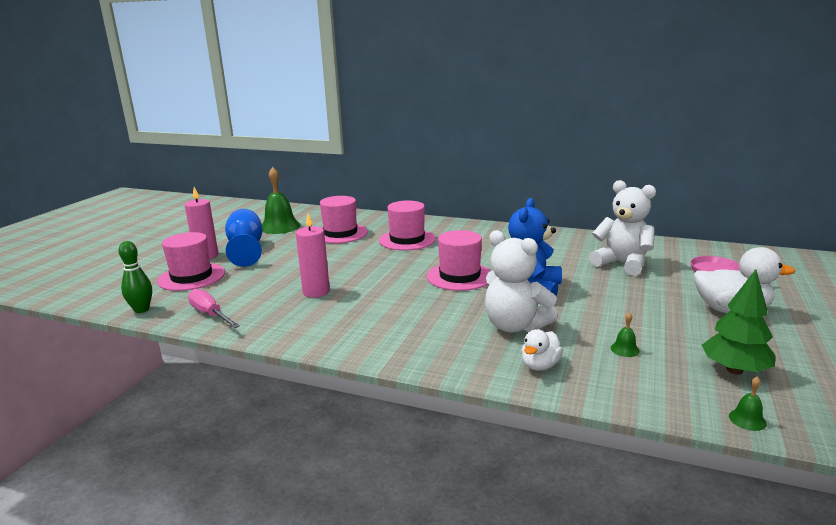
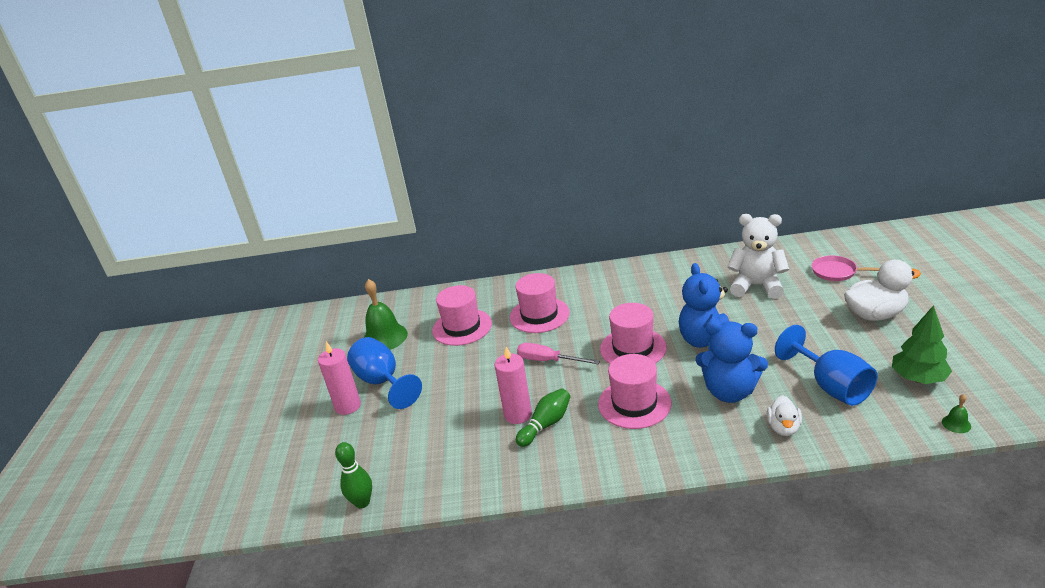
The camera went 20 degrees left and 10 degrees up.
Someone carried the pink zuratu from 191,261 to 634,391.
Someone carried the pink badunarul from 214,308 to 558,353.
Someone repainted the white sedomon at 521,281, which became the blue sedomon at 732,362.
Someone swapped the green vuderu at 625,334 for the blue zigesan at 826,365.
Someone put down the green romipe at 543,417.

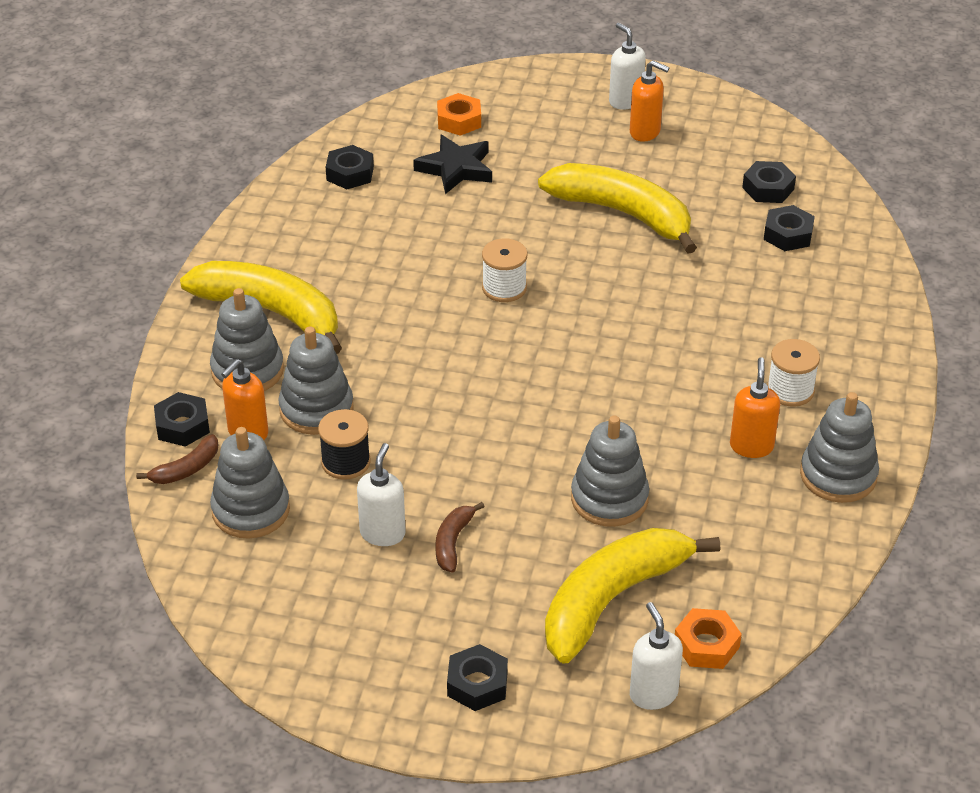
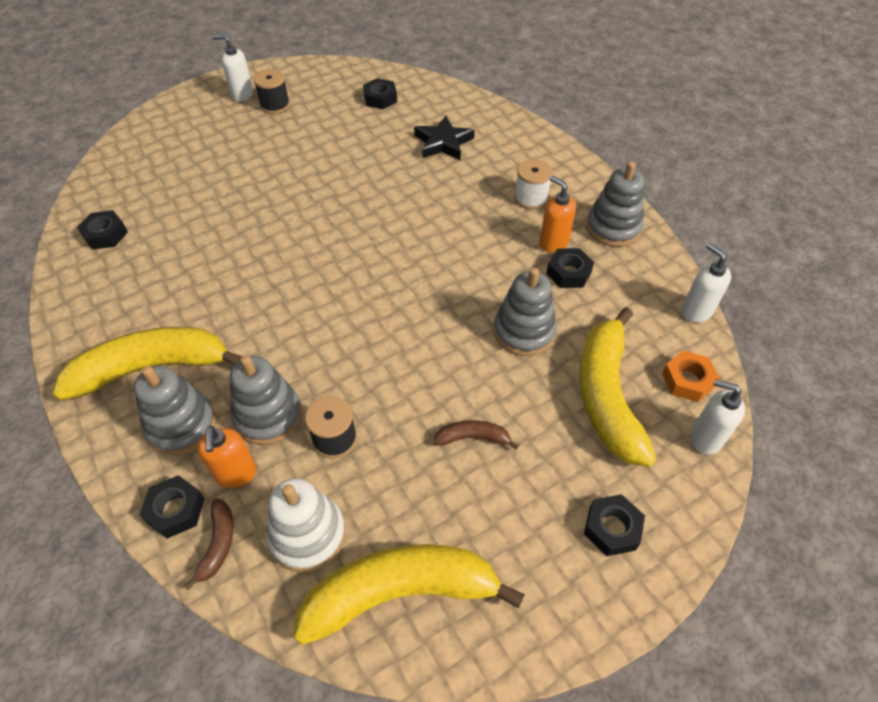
The camera went 45 degrees left and 10 degrees up.
Someone repainted the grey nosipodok at 250,483, which became the white nosipodok at 306,525.
Someone carried the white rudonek from 381,494 to 706,283.
Someone carried the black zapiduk from 452,164 to 444,138.
Someone rotated the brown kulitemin at 460,537 by 120 degrees clockwise.
Someone took away the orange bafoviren at 459,114.
Someone took away the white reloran at 504,270.
Someone carried the yellow kulitemin from 617,208 to 409,594.
Someone swapped the orange rudonek at 649,101 for the black reloran at 271,91.
Someone carried the black bafoviren from 789,228 to 570,268.

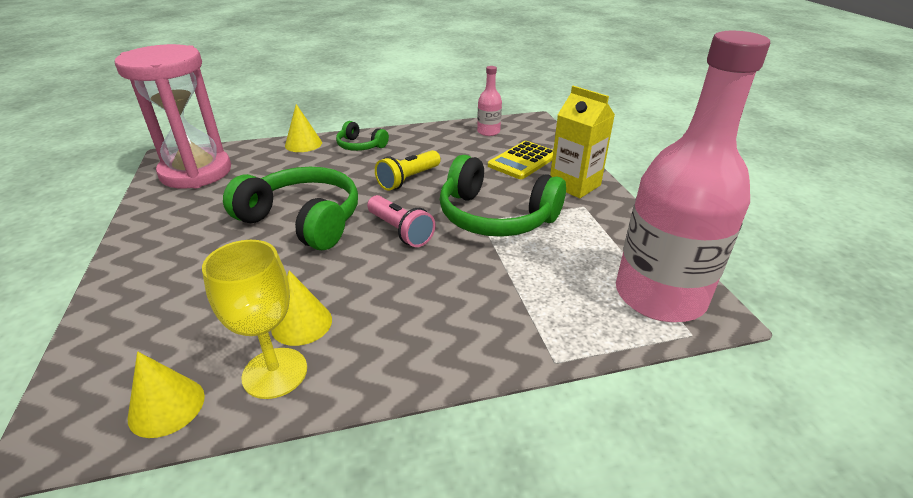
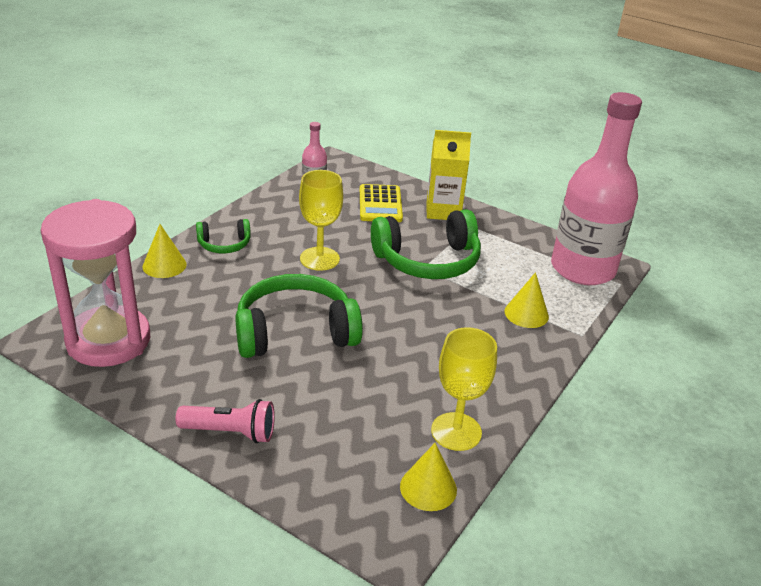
The camera went 45 degrees left and 0 degrees up.
Someone carried the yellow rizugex from 301,308 to 527,300.
Someone carried the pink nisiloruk from 401,221 to 225,421.
Someone swapped the yellow nisiloruk at 408,170 for the yellow zigesan at 321,220.

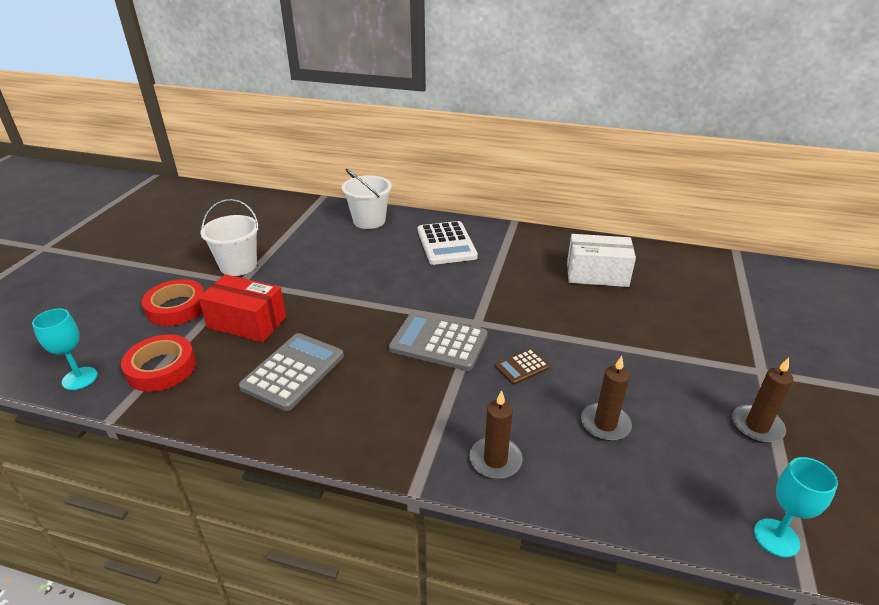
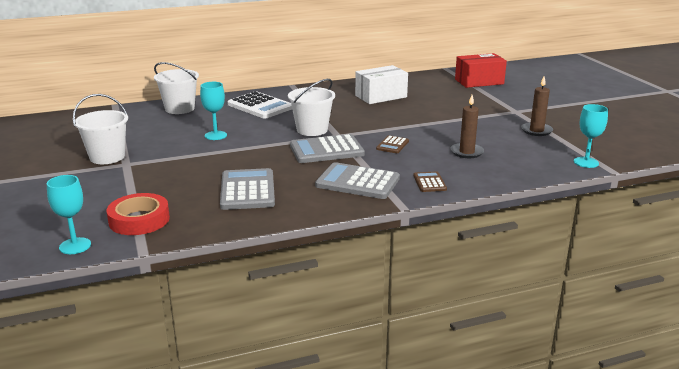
The camera went 35 degrees left and 10 degrees down.
Someone took away the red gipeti at 173,302.
Someone carried the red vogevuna from 242,308 to 481,70.
Someone swapped the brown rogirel at 496,434 for the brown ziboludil at 430,181.
Someone put down the turquoise zigesan at 213,111.
Someone put down the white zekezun at 311,107.
Someone put down the grey ziboludil at 357,180.

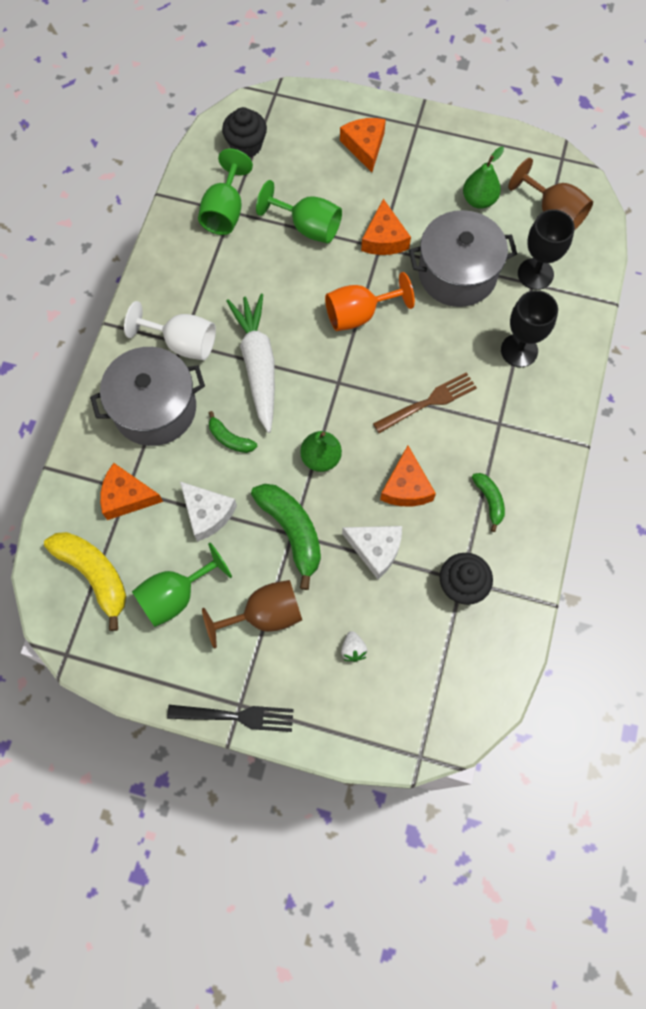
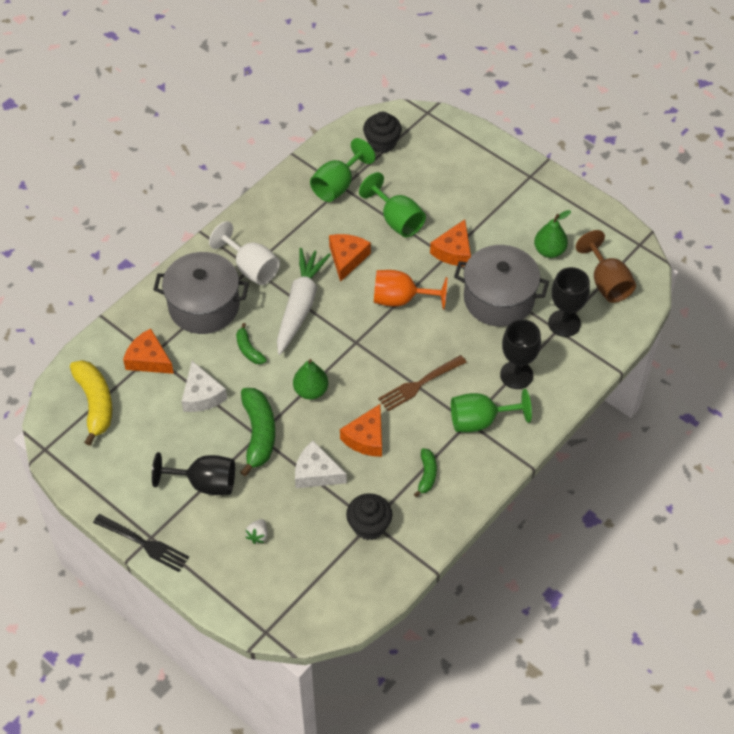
The camera went 25 degrees right and 15 degrees down.
Someone carried the green zigesan from 182,585 to 491,410.
Someone repainted the brown zigesan at 252,614, which became the black zigesan at 193,473.
Someone carried the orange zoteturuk from 363,145 to 350,258.
Someone rotated the white zoteturuk at 372,552 by 150 degrees clockwise.
Someone rotated the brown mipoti at 425,402 by 150 degrees clockwise.

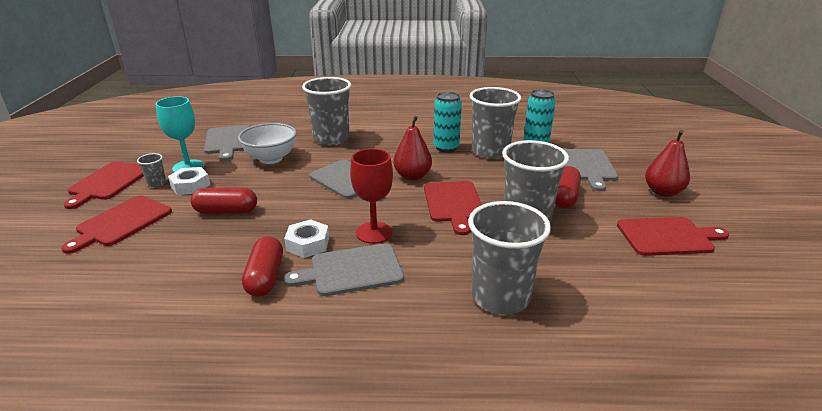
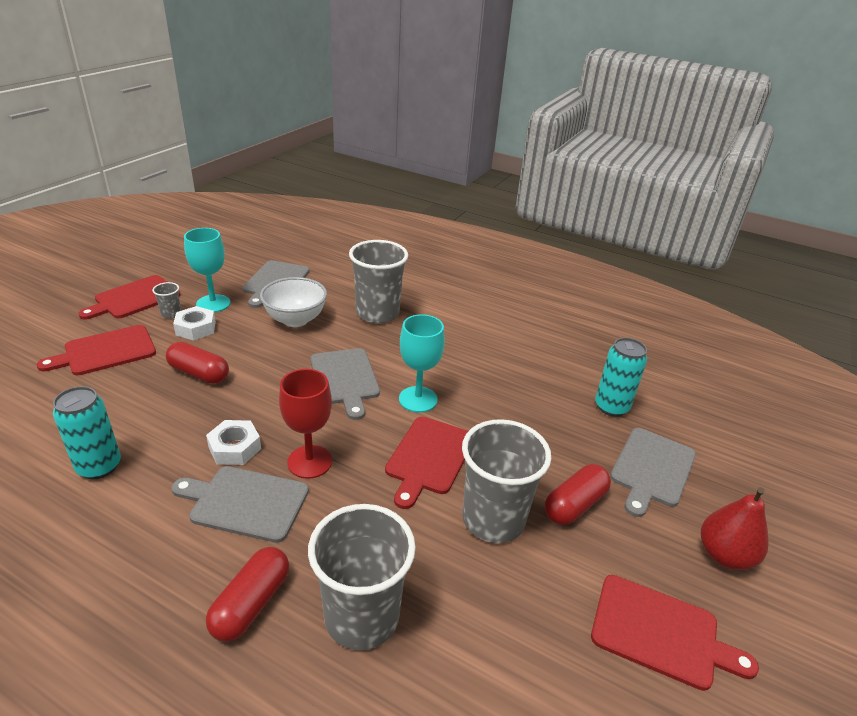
The camera went 25 degrees right and 5 degrees up.
Someone carried the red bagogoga from 262,266 to 247,594.
Someone swapped the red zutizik at 412,148 for the turquoise zigesan at 422,363.
Someone carried the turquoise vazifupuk from 448,122 to 87,432.
Someone took away the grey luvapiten at 495,123.

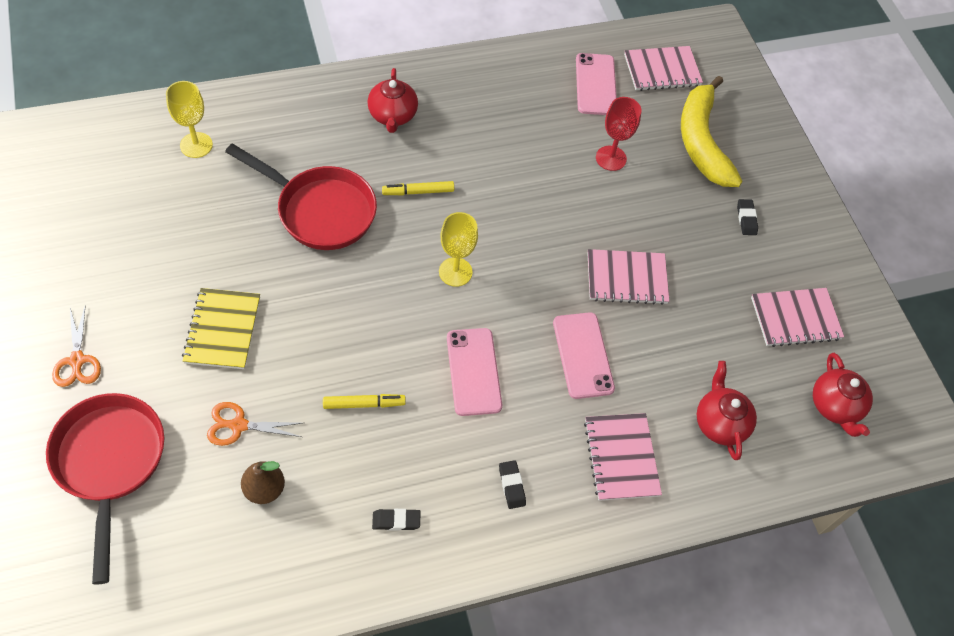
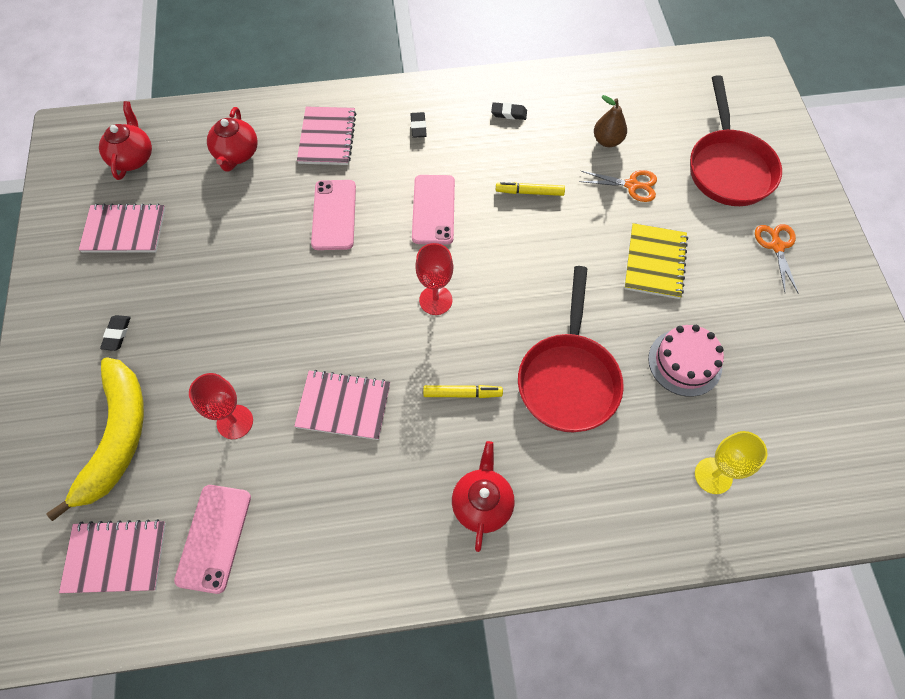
The camera went 165 degrees left and 5 degrees up.
Someone rotated the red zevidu at 301,196 by 120 degrees counterclockwise.
Someone repainted the yellow zigesan at 458,249, which became the red zigesan at 434,279.
Someone carried the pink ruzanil from 628,277 to 342,405.
Someone put down the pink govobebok at 686,361.

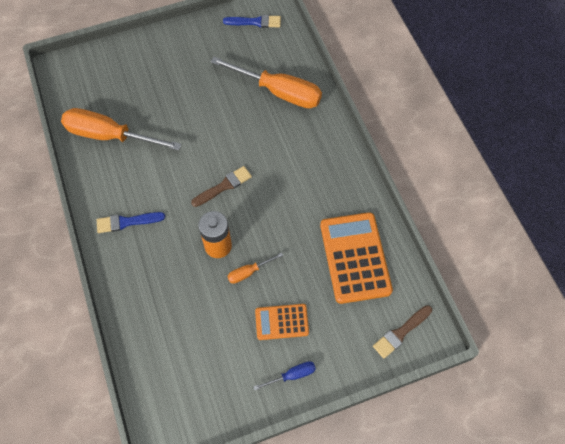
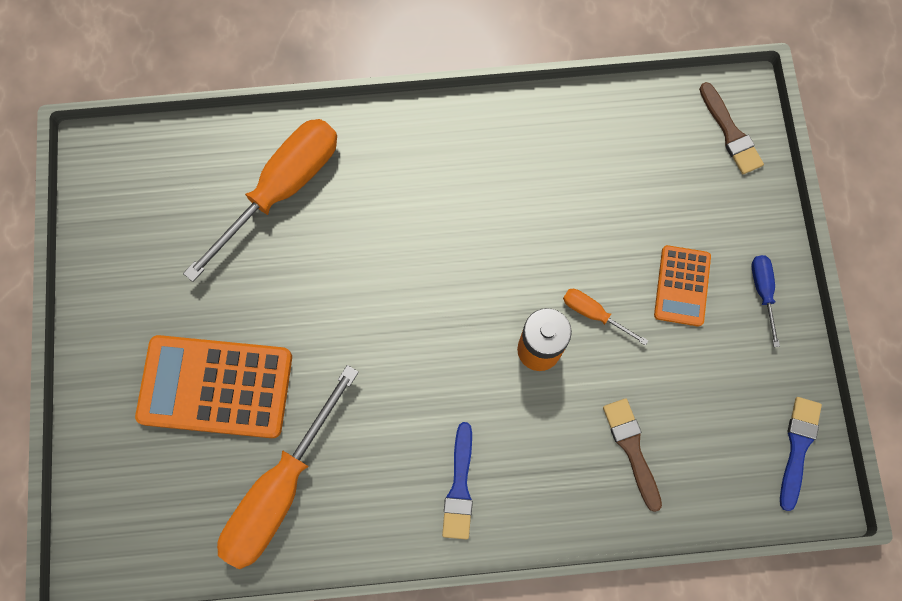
The camera went 75 degrees left and 10 degrees up.
Someone carried the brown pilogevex from 221,186 to 632,455.
Someone carried the blue pilogevex from 252,21 to 801,454.
Someone rotated the orange badunarul at 255,268 by 135 degrees clockwise.
Someone carried the orange ziboludil from 356,258 to 213,386.

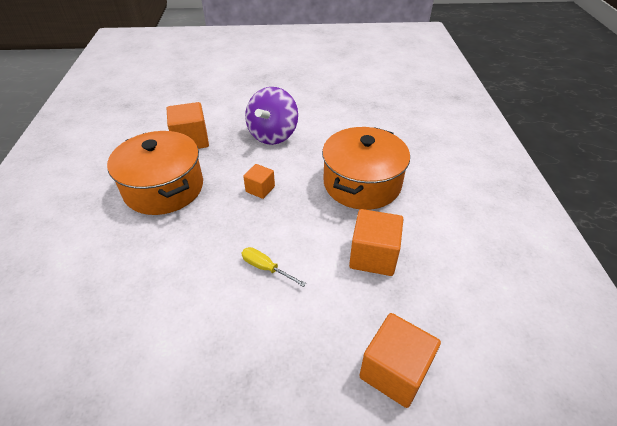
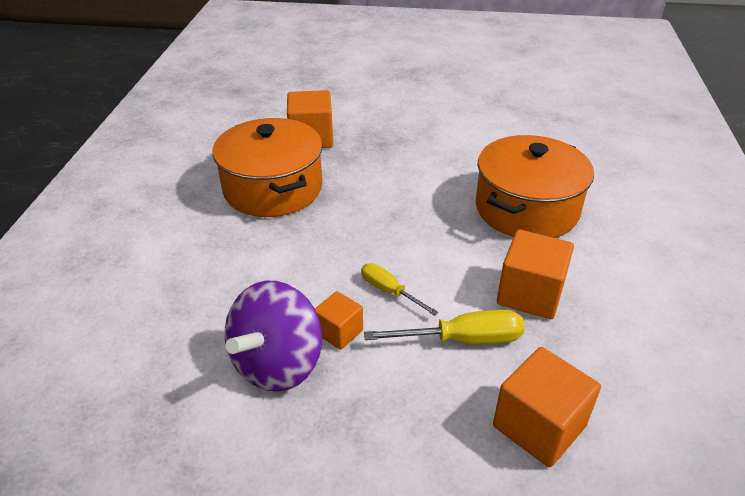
The camera went 10 degrees right and 5 degrees down.
Someone carried the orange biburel from 259,181 to 339,320.
Someone carried the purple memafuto from 271,116 to 273,336.
Someone put down the yellow badunarul at 444,326.

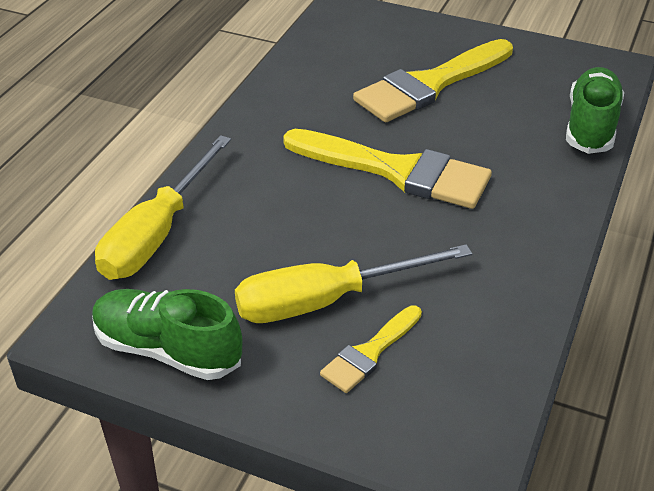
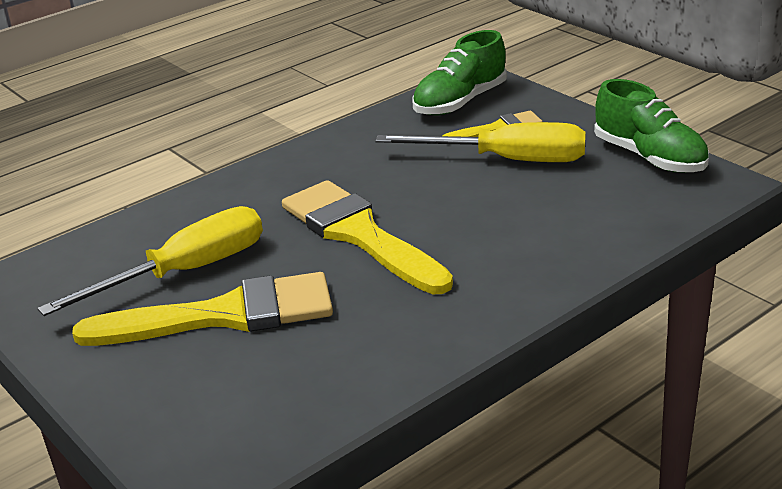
The camera went 150 degrees left and 10 degrees down.
Someone carried the yellow badunarul from 163,207 to 150,261.
Someone carried the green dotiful from 595,110 to 460,73.

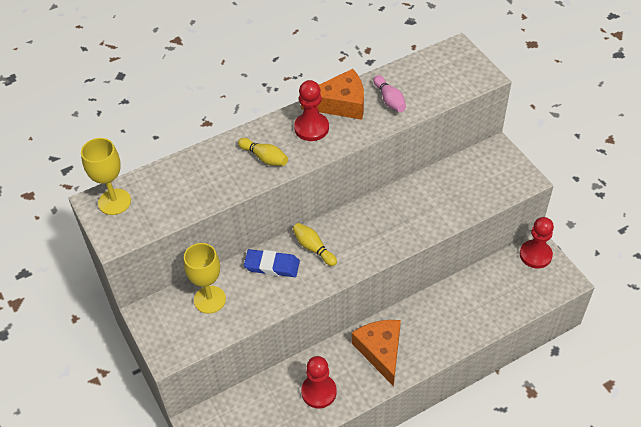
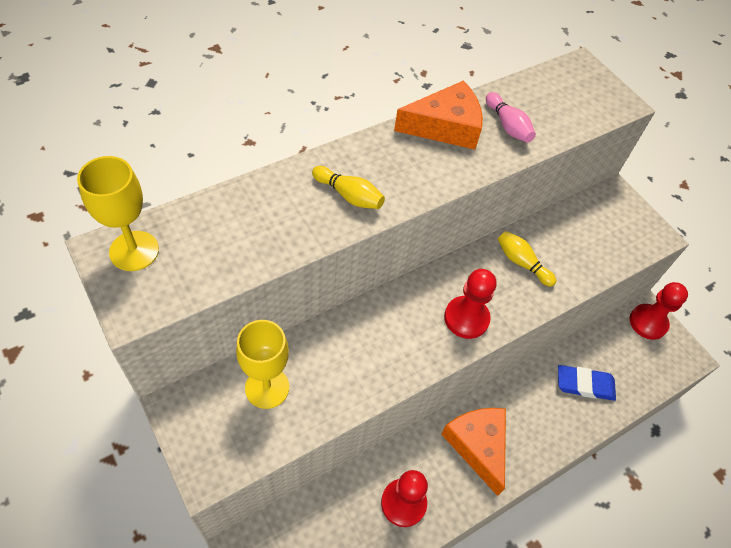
The camera went 10 degrees left and 5 degrees up.
Someone carried the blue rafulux from 272,263 to 587,383.
Someone carried the yellow romipe from 315,244 to 527,259.
Someone carried the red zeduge from 311,110 to 470,304.

